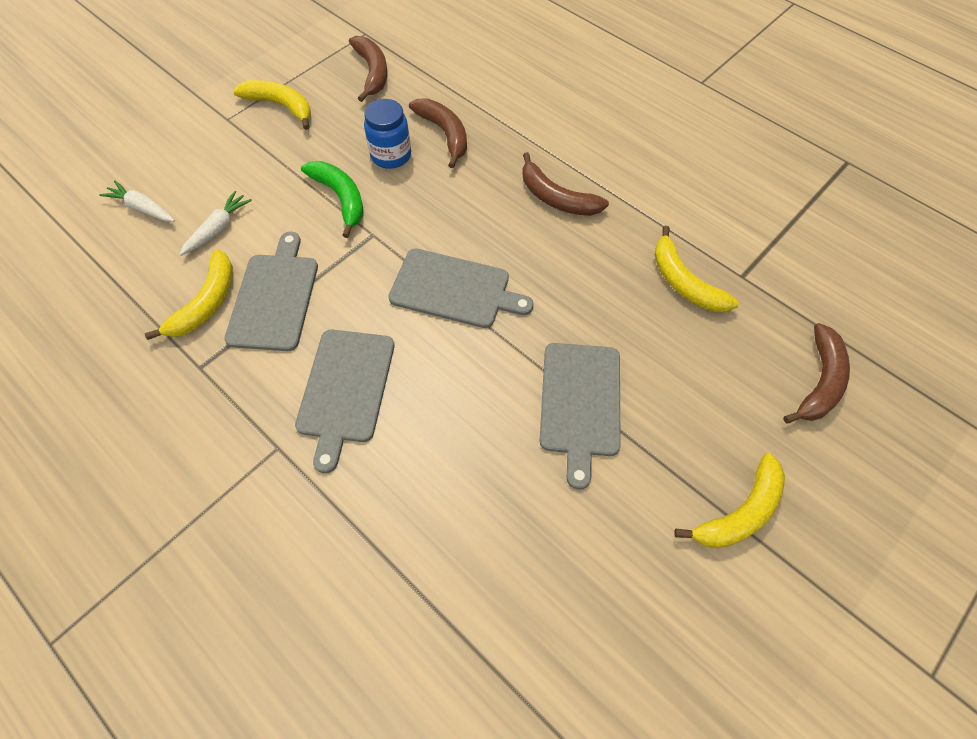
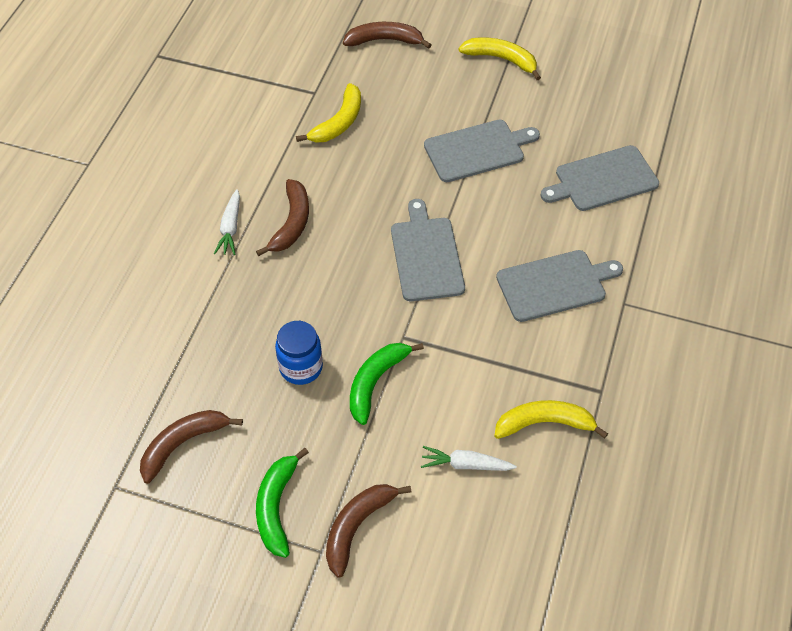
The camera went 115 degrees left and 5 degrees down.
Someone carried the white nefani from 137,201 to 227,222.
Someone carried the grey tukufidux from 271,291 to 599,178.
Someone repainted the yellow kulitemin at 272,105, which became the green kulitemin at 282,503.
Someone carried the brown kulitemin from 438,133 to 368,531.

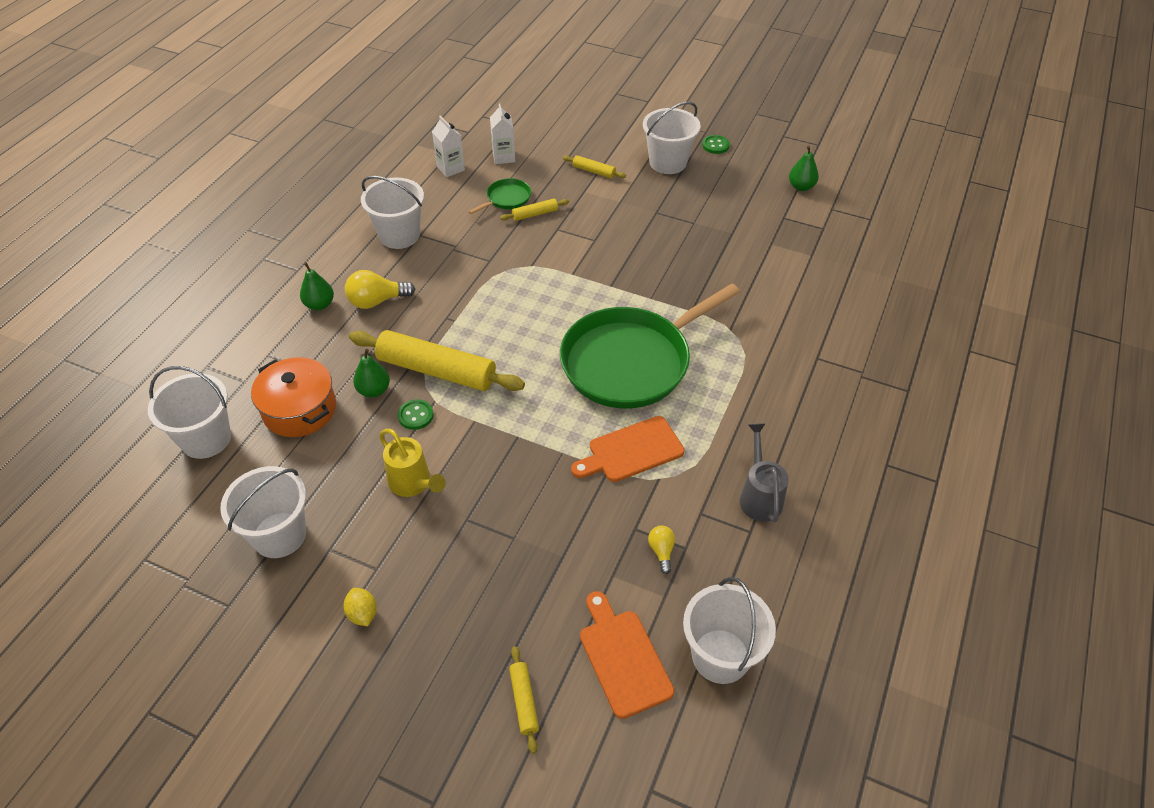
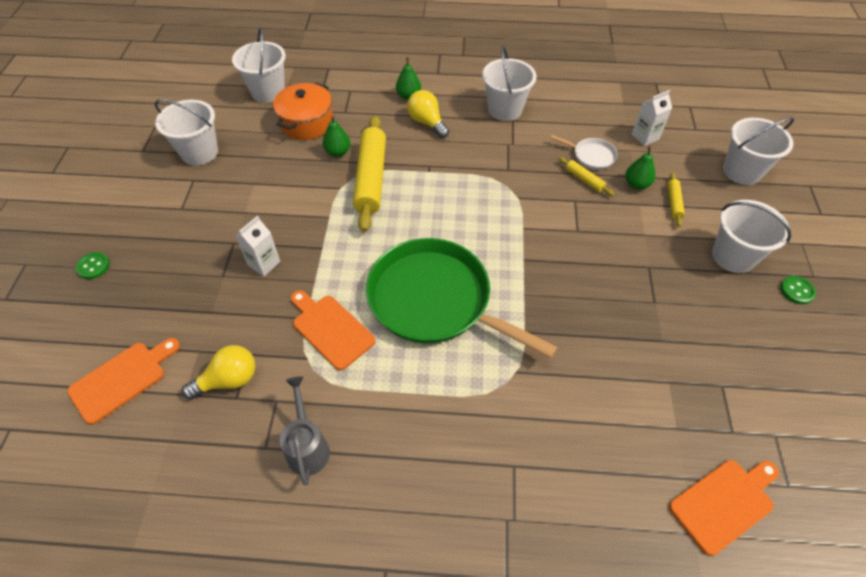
The camera went 70 degrees right and 5 degrees up.
Someone took away the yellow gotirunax at 360,607.
Someone took away the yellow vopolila at 412,462.
Someone carried the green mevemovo from 416,414 to 92,265.
Someone carried the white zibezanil from 448,146 to 258,246.
Someone repainted the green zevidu at 500,196, which became the white zevidu at 584,152.
Someone took away the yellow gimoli at 524,700.
Someone scaled the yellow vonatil at 661,549 by 1.77.
Someone carried the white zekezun from 729,630 to 758,151.
Someone rotated the grey vopolila at 764,472 by 75 degrees counterclockwise.
Someone carried the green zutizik from 804,168 to 640,168.
Someone put down the orange tukufidux at 724,508.

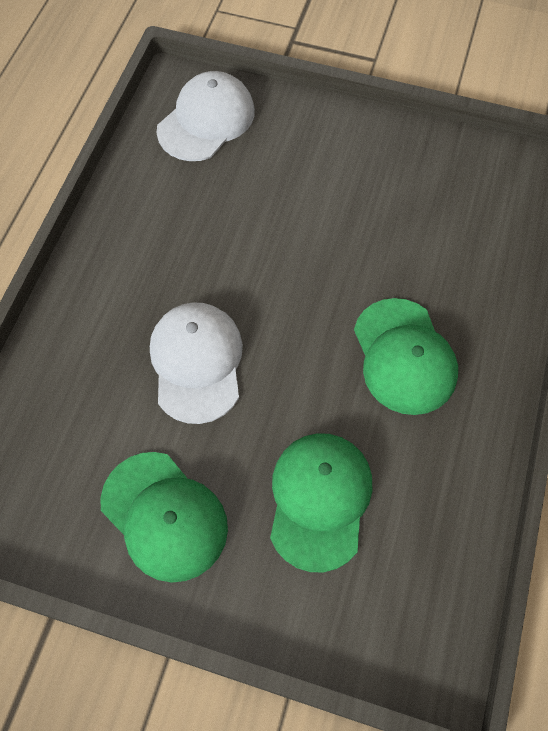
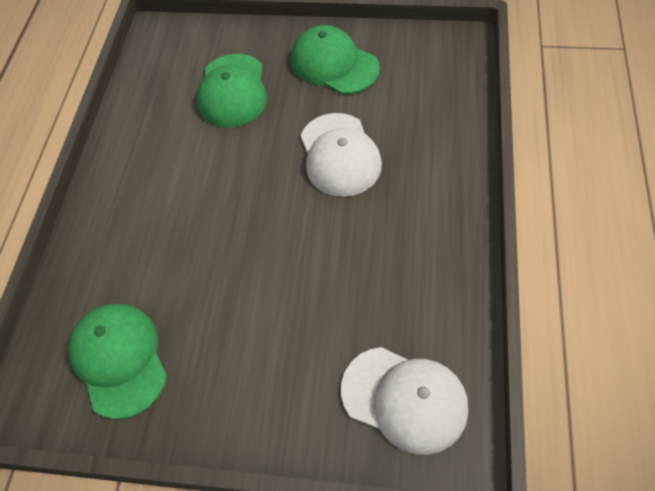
The camera went 175 degrees right and 5 degrees down.
Someone rotated the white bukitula at 205,116 by 90 degrees counterclockwise.
Someone carried the green bukitula from 406,356 to 117,361.

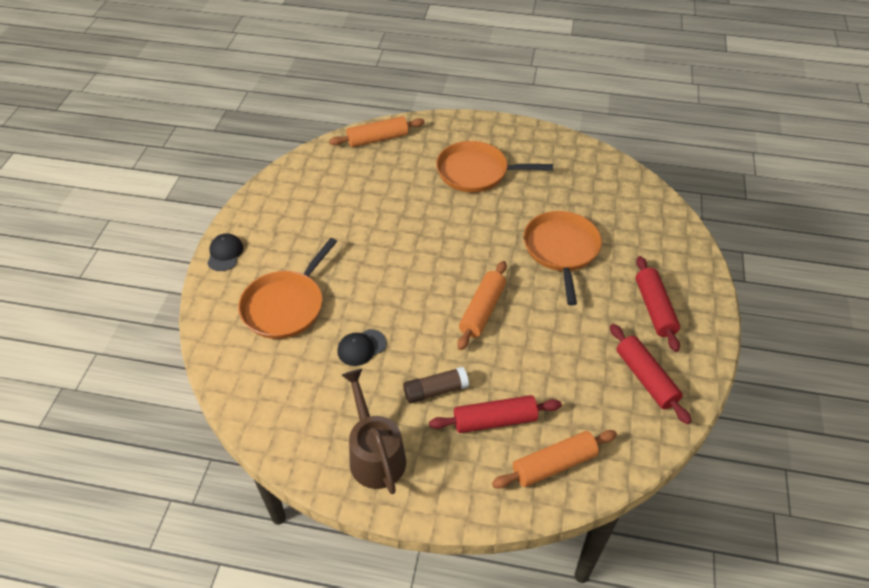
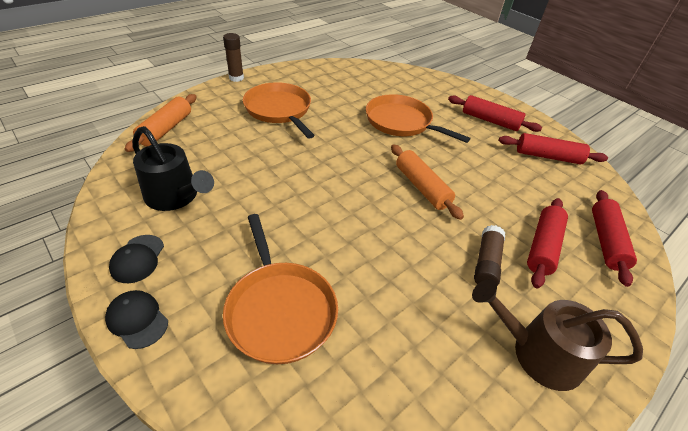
The camera went 55 degrees left and 5 degrees down.
Someone carried the black bukitula from 362,347 to 136,259.
Someone rotated the orange zevidu at 494,167 by 105 degrees clockwise.
Someone repainted the orange gimoli at 554,459, which became the red gimoli at 614,238.
Someone put down the black vopolila at 173,168.
Someone put down the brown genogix at 233,57.

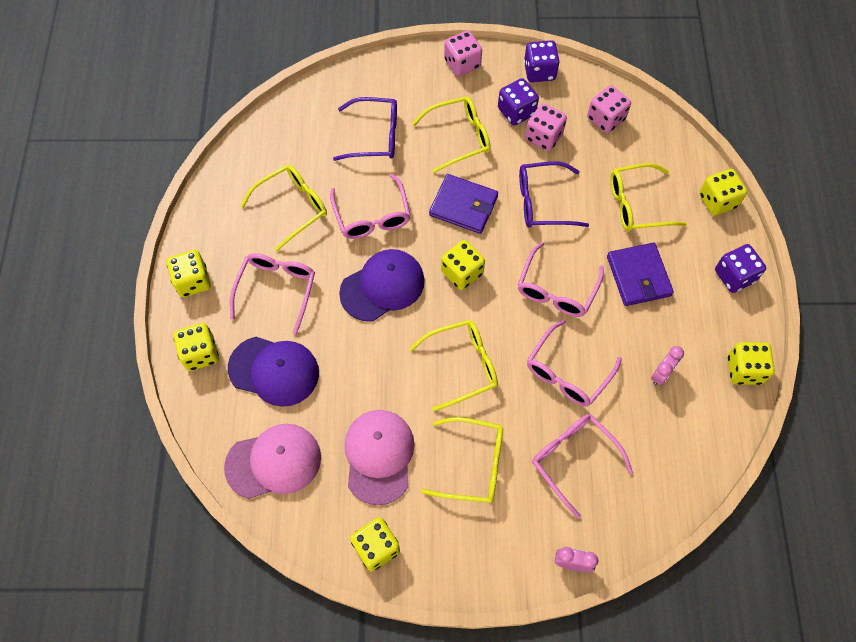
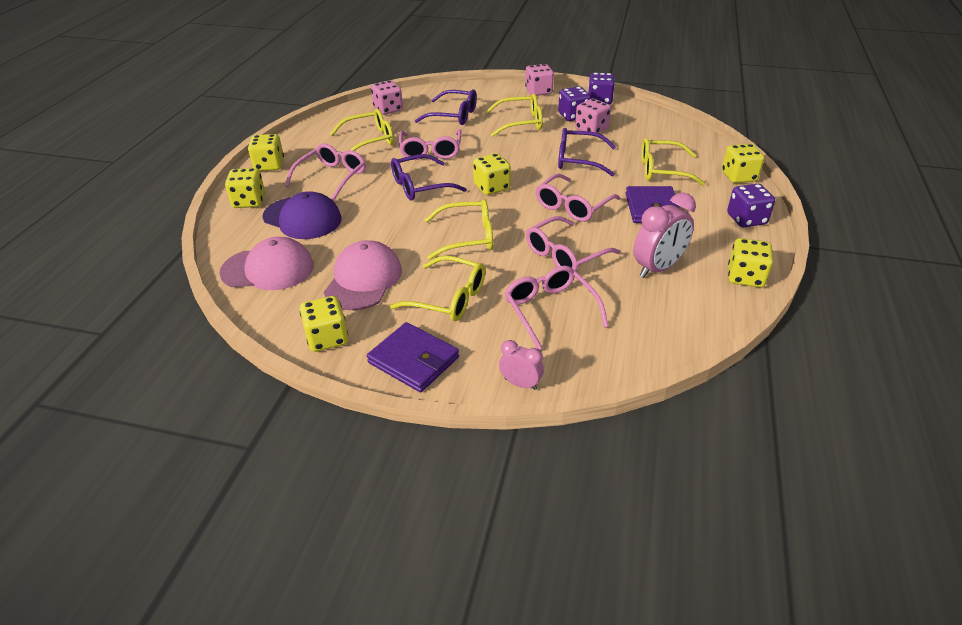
The camera went 15 degrees right and 25 degrees down.
Someone swapped the purple bukitula at 382,285 for the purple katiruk at 429,177.
Someone carried the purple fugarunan from 463,204 to 413,357.
Someone carried the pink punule from 609,109 to 387,97.
Someone scaled the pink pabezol at 667,365 by 1.78.

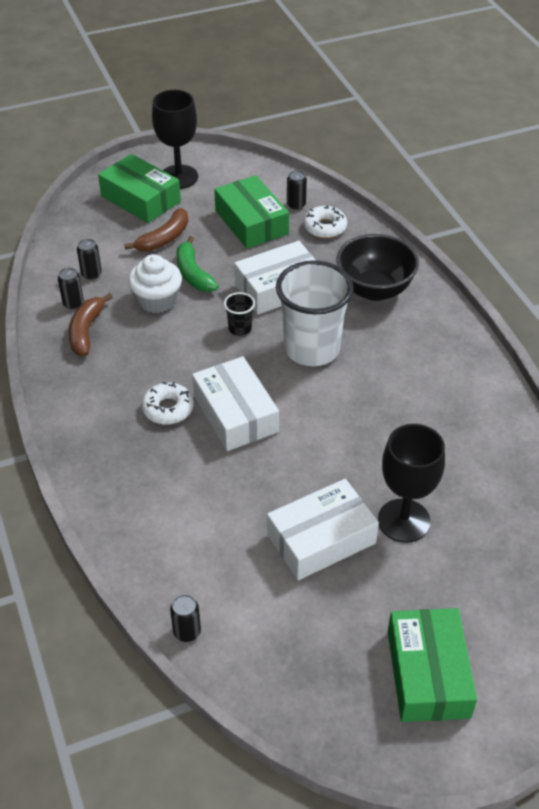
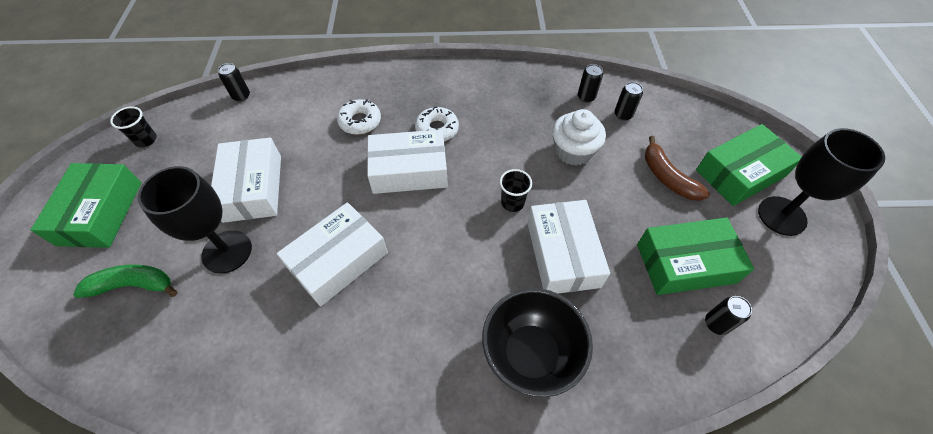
The camera went 110 degrees right and 10 degrees up.
Someone took away the brown kulitemin at 91,324.
Someone carried the green kulitemin from 197,264 to 125,281.
Someone took away the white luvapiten at 315,313.
Someone carried the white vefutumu from 325,222 to 359,117.
Someone rotated the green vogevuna at 432,665 by 75 degrees clockwise.
Someone put down the black luvapiten at 133,127.
Someone put down the white vogevuna at 332,254.

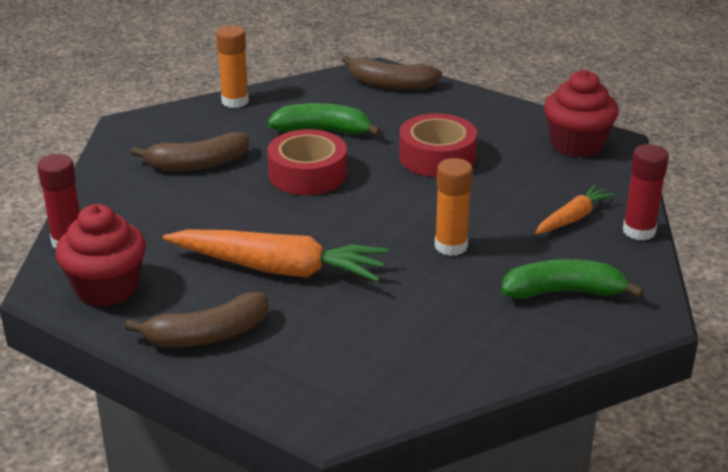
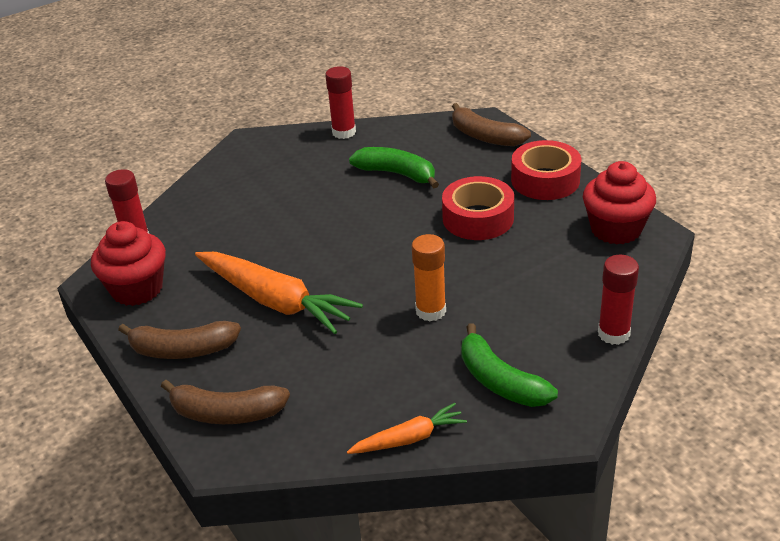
The camera went 25 degrees right and 5 degrees up.
Someone carried the brown kulitemin from 190,151 to 225,402.
Someone repainted the orange genogix at 232,66, which became the red genogix at 340,102.
Someone carried the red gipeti from 307,162 to 546,170.
Someone rotated the green kulitemin at 572,279 by 150 degrees counterclockwise.
Someone carried the orange nefani from 575,209 to 407,428.

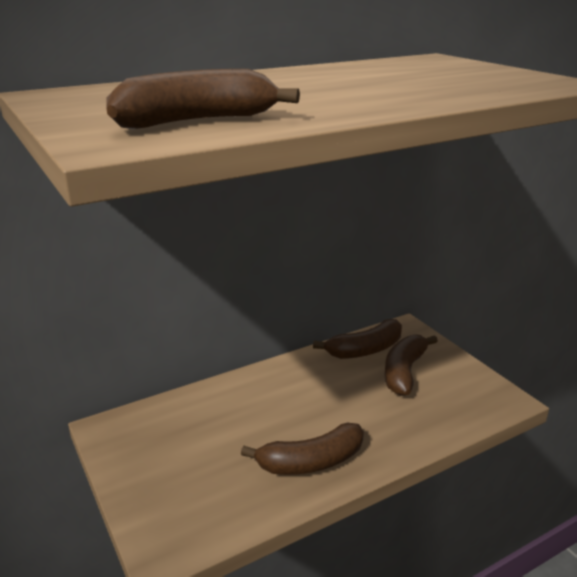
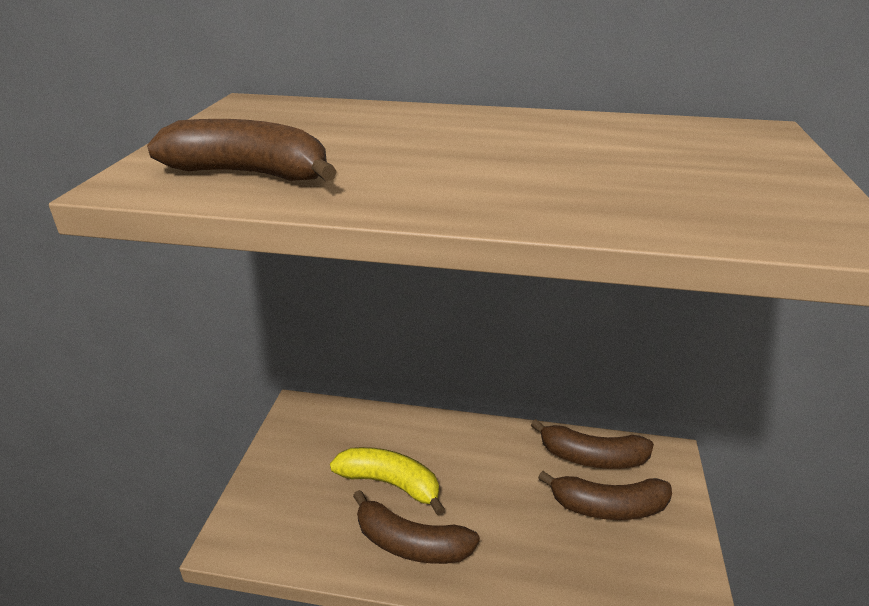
The camera went 40 degrees right and 5 degrees up.
Someone rotated the brown kulitemin at 411,365 by 150 degrees counterclockwise.
Someone put down the yellow kulitemin at 387,481.

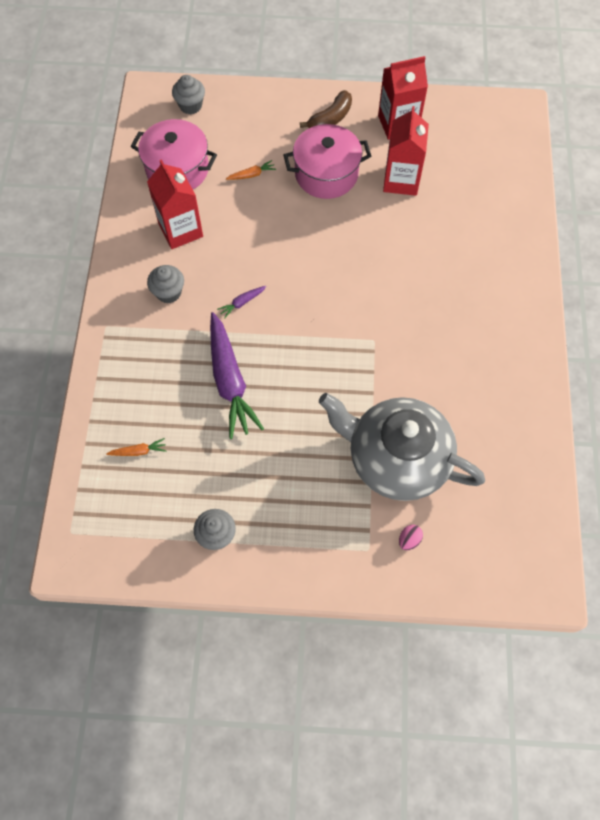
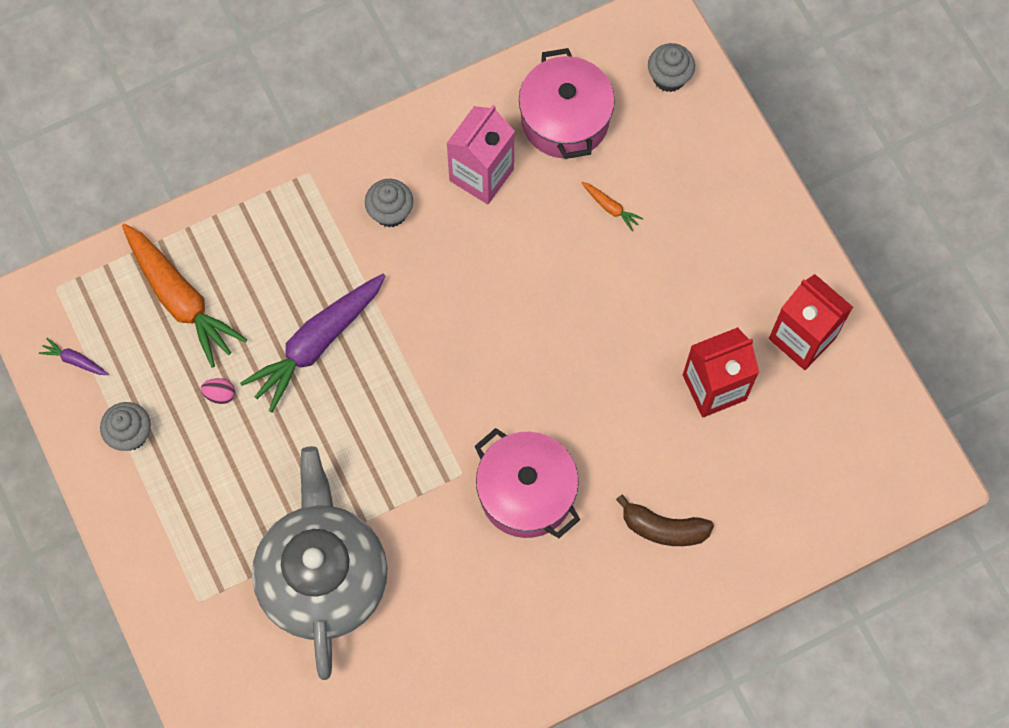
The camera went 60 degrees right and 5 degrees up.
Someone scaled the orange nefani at 136,447 by 2.43.
Someone repainted the red zibezanil at 175,204, which became the pink zibezanil at 480,154.
Someone carried the purple nefani from 241,302 to 74,356.
Someone carried the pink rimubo from 327,161 to 527,483.
Someone carried the brown kulitemin from 326,109 to 665,520.
Someone carried the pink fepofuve from 411,537 to 218,391.

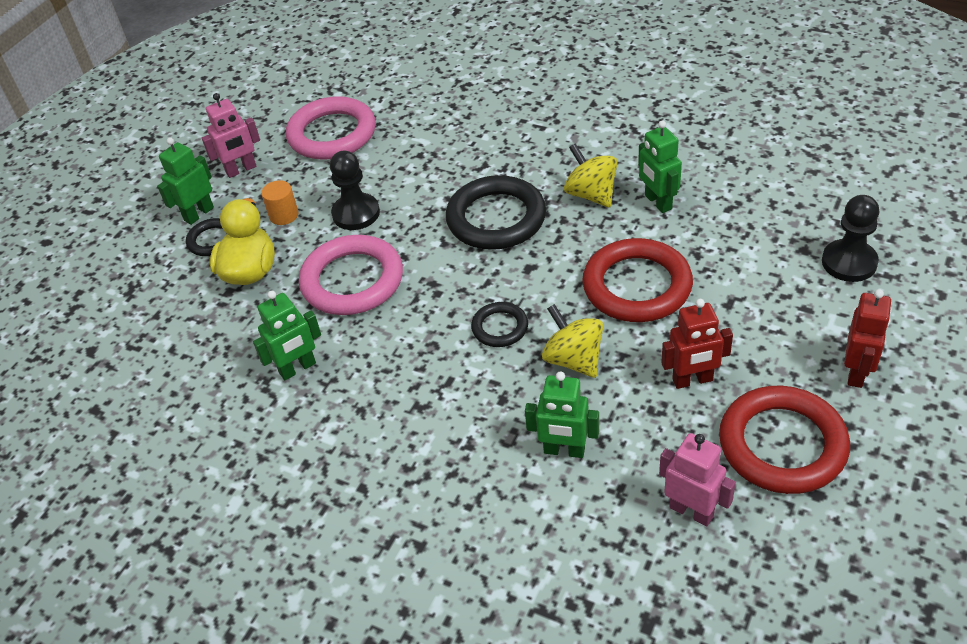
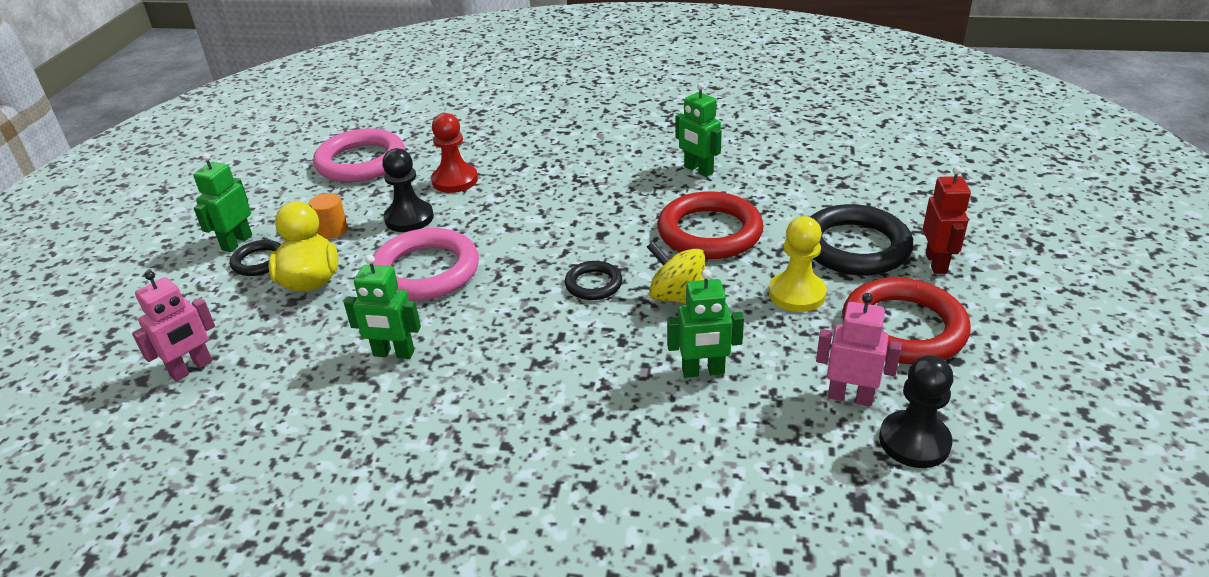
The camera went 20 degrees left and 10 degrees down.
Someone carried the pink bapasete from 231,135 to 173,326.
Someone rotated the green bapasete at 287,335 by 60 degrees clockwise.
Someone carried the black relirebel from 496,212 to 861,240.
Someone took away the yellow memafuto at 590,175.
Someone swapped the red bapasete at 697,344 for the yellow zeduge at 798,264.
Someone carried the black zeduge from 851,238 to 916,411.
Someone put down the red zeduge at 454,153.

